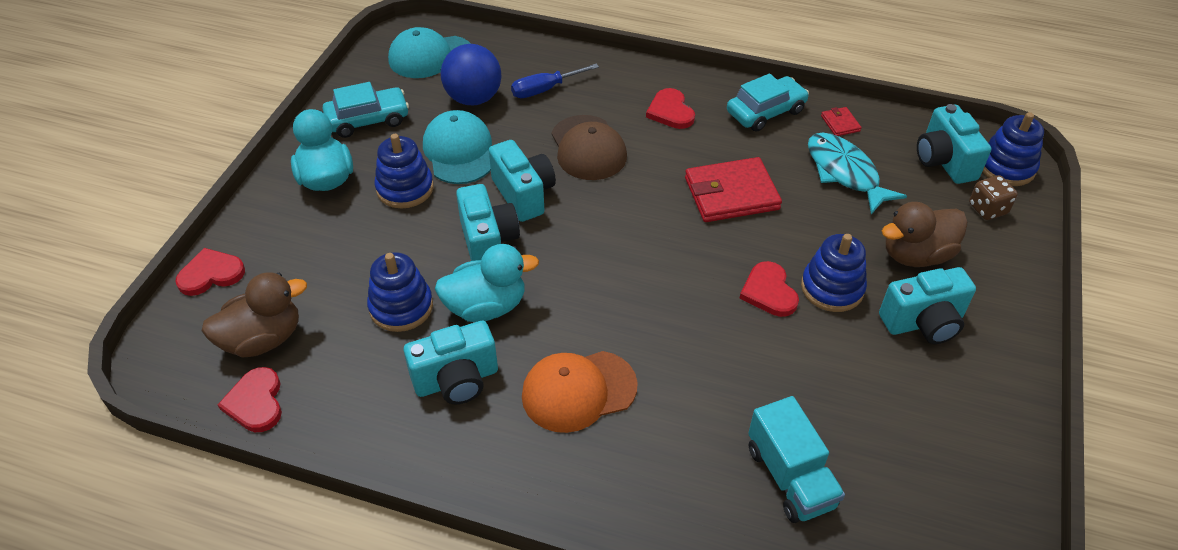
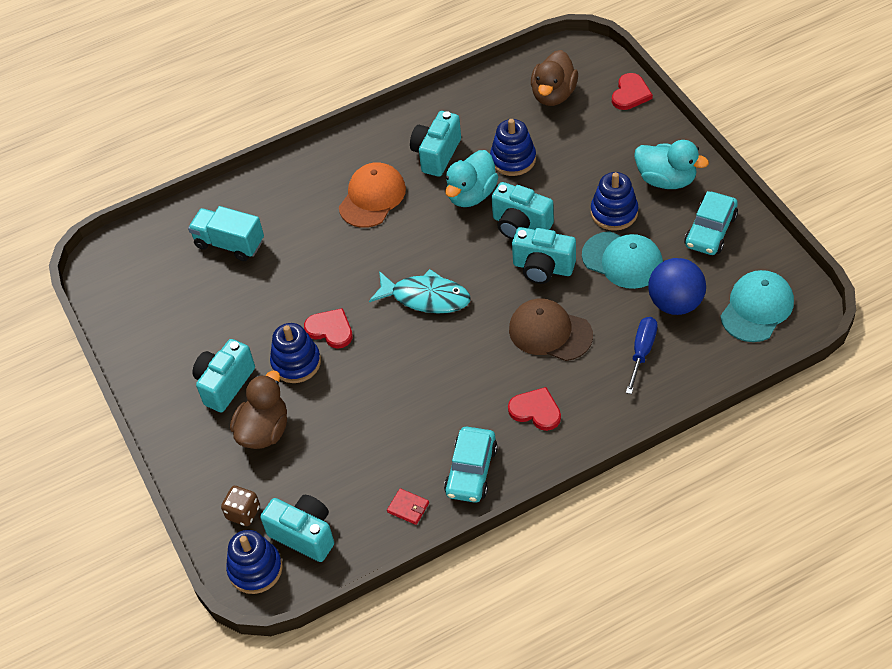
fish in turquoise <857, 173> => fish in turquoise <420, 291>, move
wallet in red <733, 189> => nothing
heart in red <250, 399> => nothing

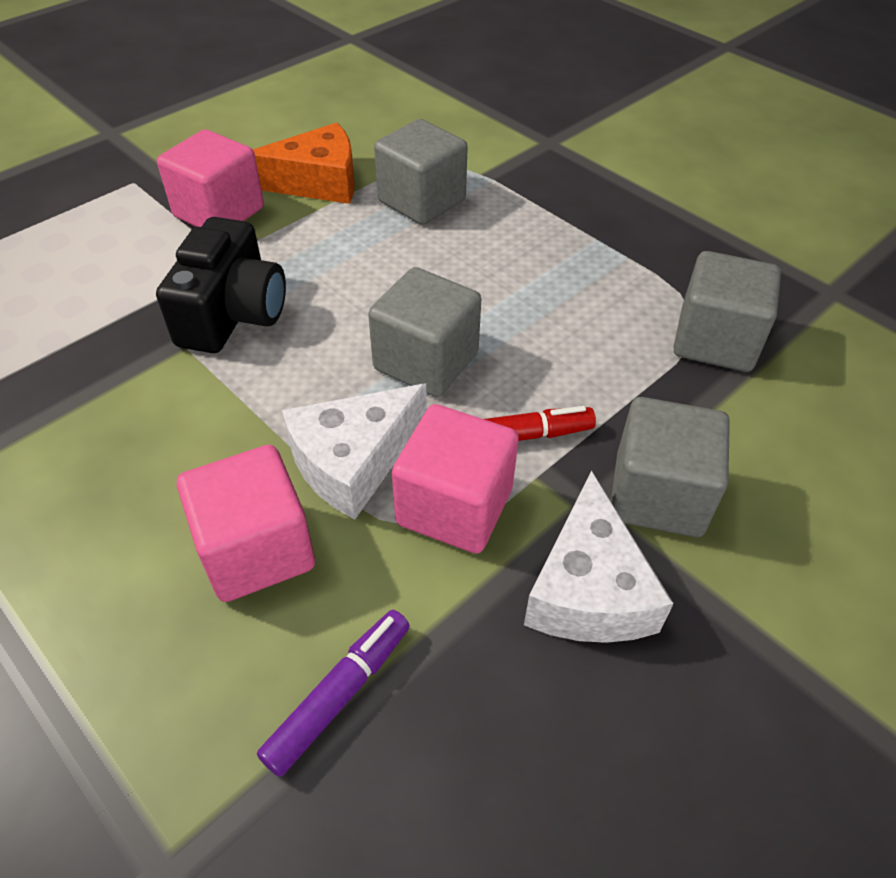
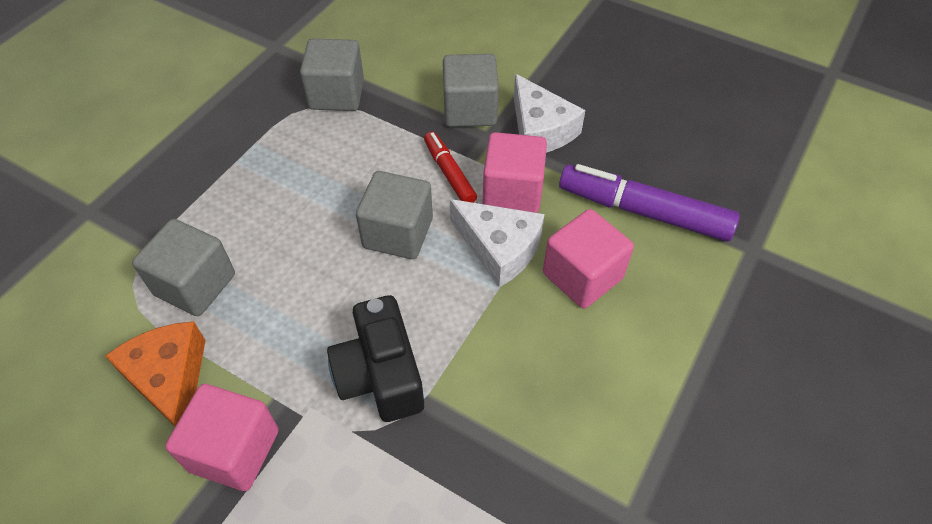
camera in black <221, 285> => camera in black <375, 358>, 105 degrees counterclockwise
cheese in white <599, 557> => cheese in white <549, 113>, 75 degrees clockwise
marker in purple <333, 693> => marker in purple <649, 202>, x1.77

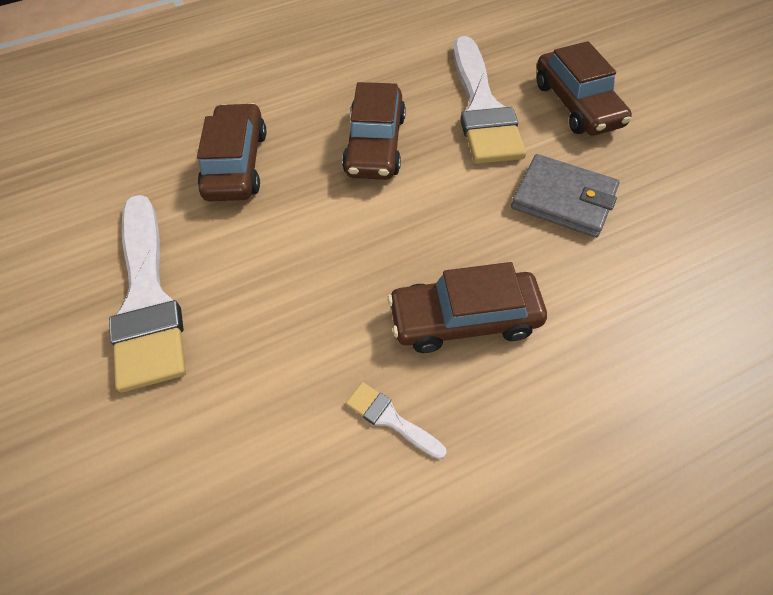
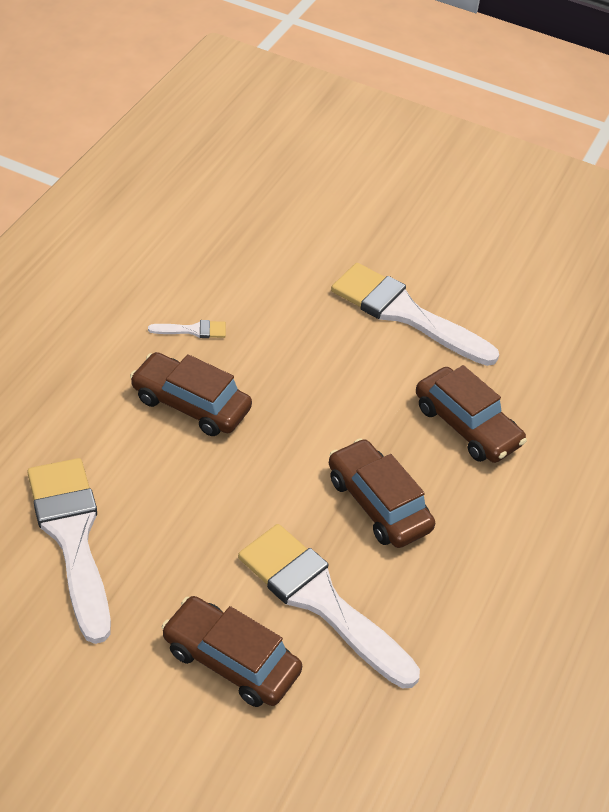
wallet in grey <565, 196> => nothing
car in brown <467, 307> => car in brown <191, 394>, 105 degrees counterclockwise
nothing => brush in white <69, 551>

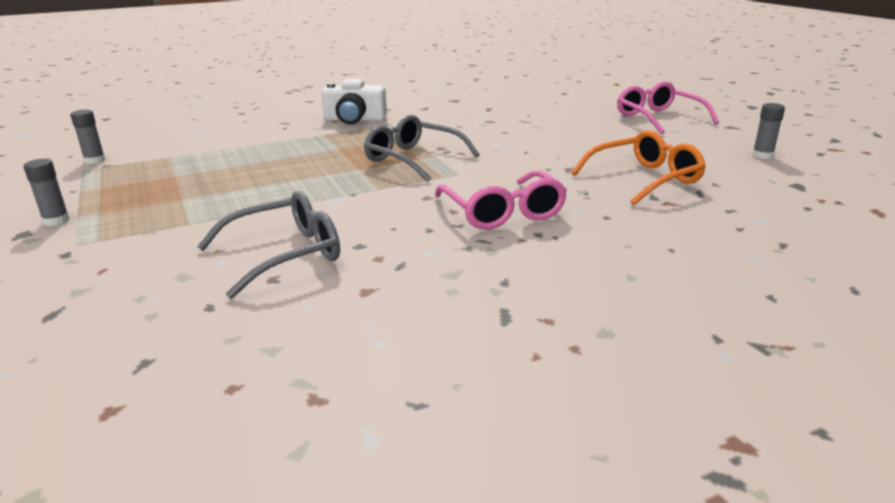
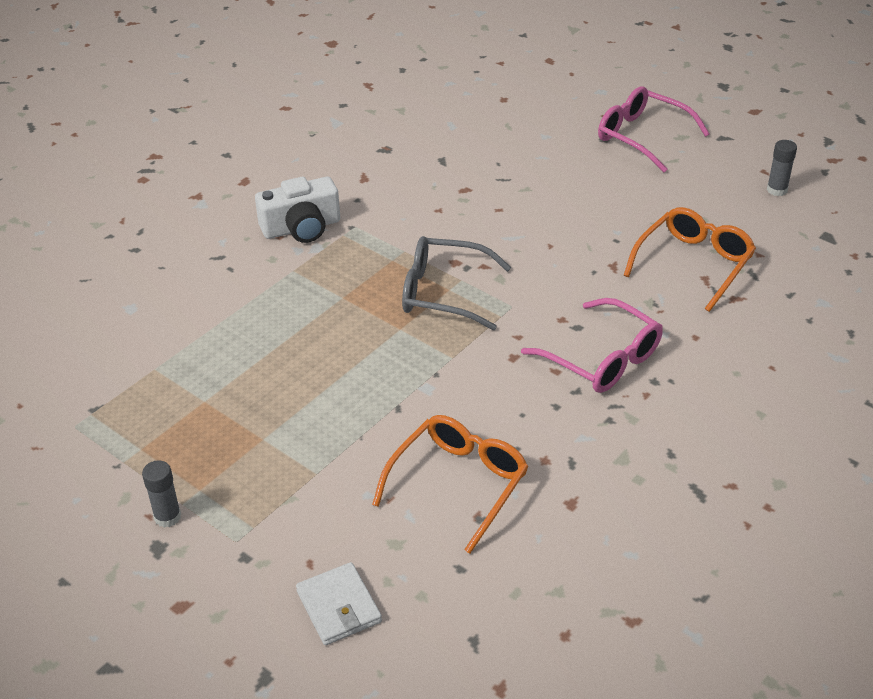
glue stick in grey <88, 137> => nothing
glasses in grey <268, 245> => glasses in orange <450, 484>
nothing => wallet in white <339, 603>

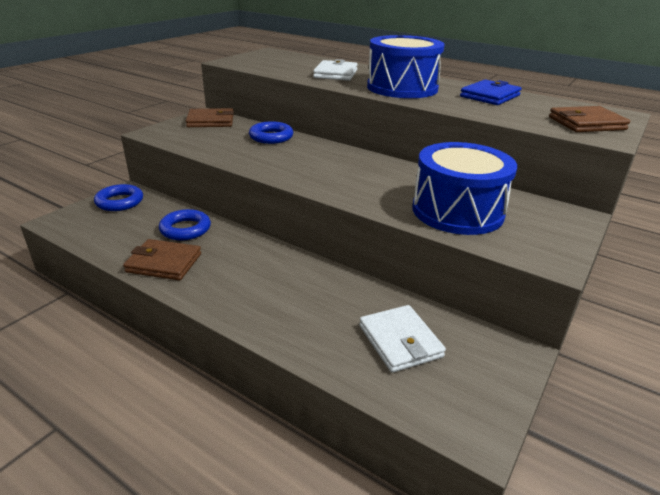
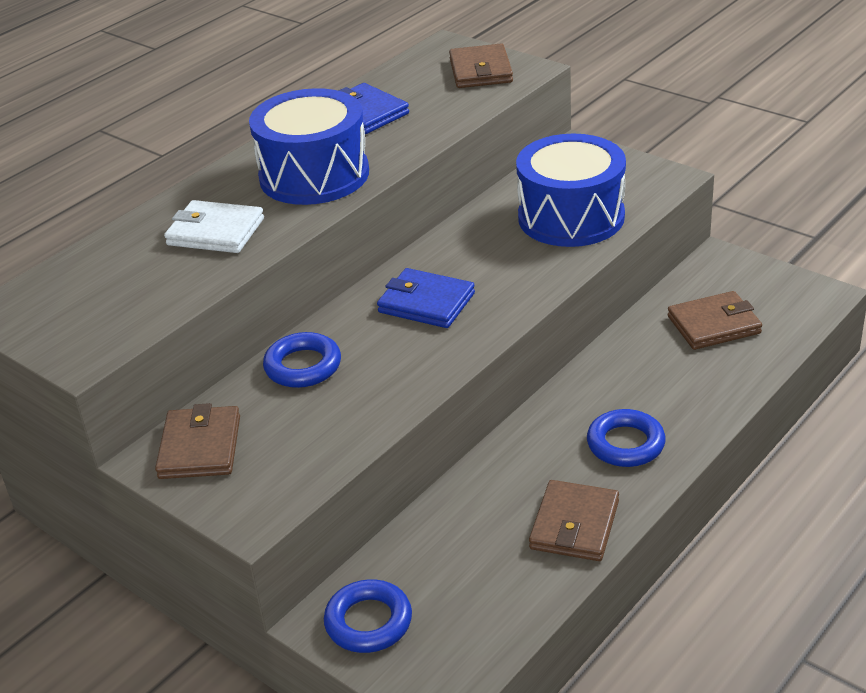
ring in blue <185, 224> => ring in blue <626, 438>, move
wallet in white <402, 339> => wallet in brown <715, 320>
nothing => wallet in blue <426, 298>

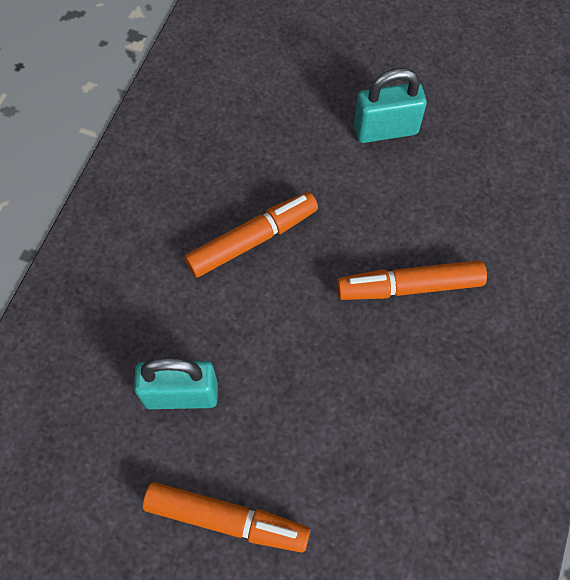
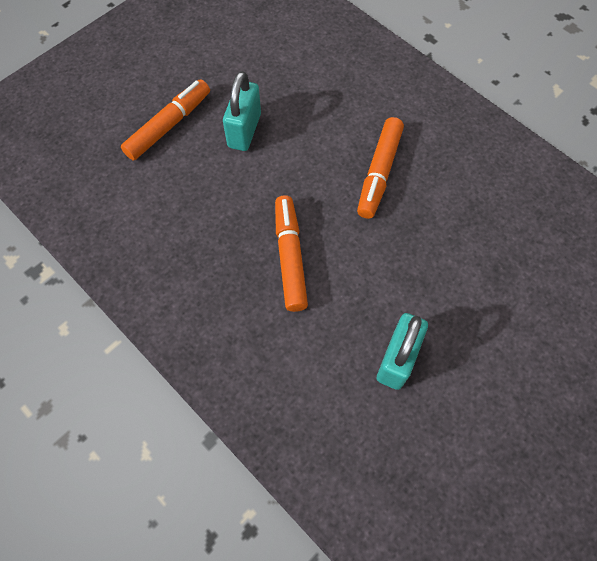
marker in orange <226, 517> => marker in orange <165, 120>, move

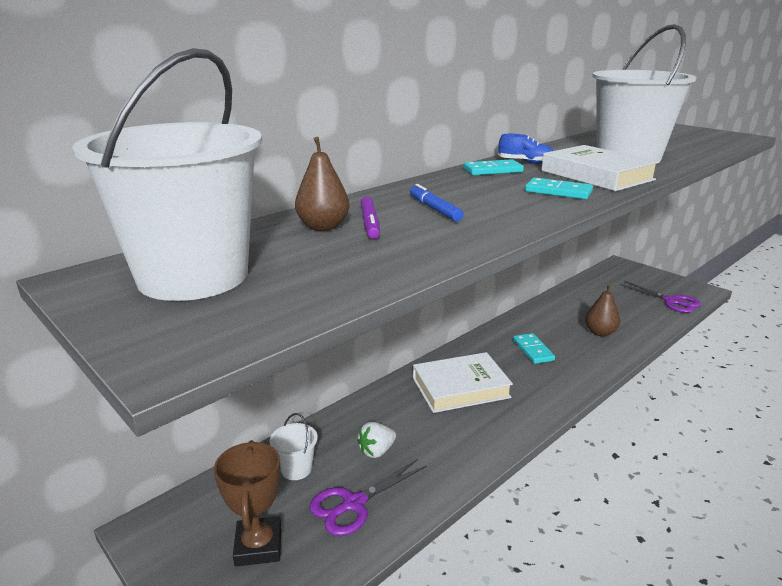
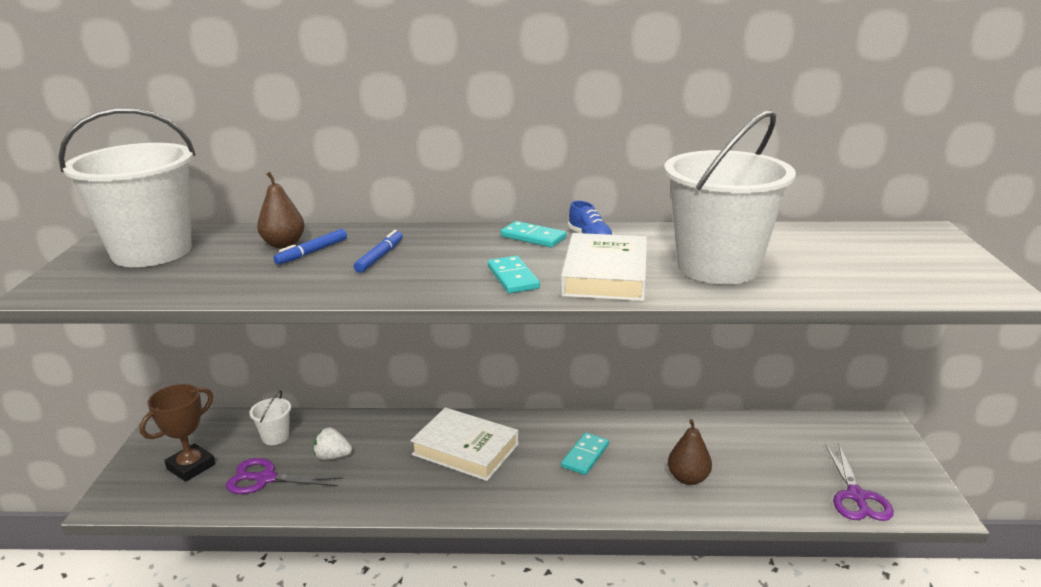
marker in purple <370, 217> => marker in blue <310, 247>

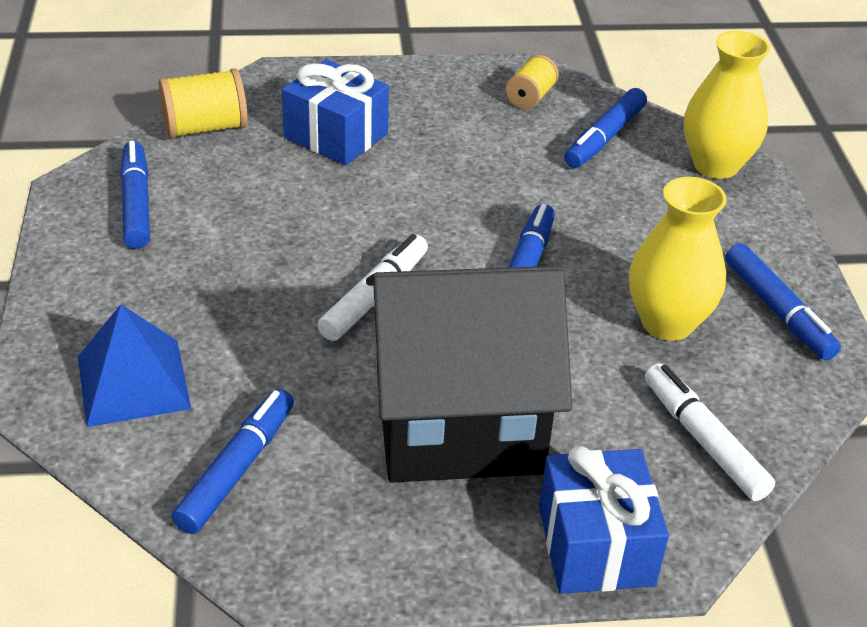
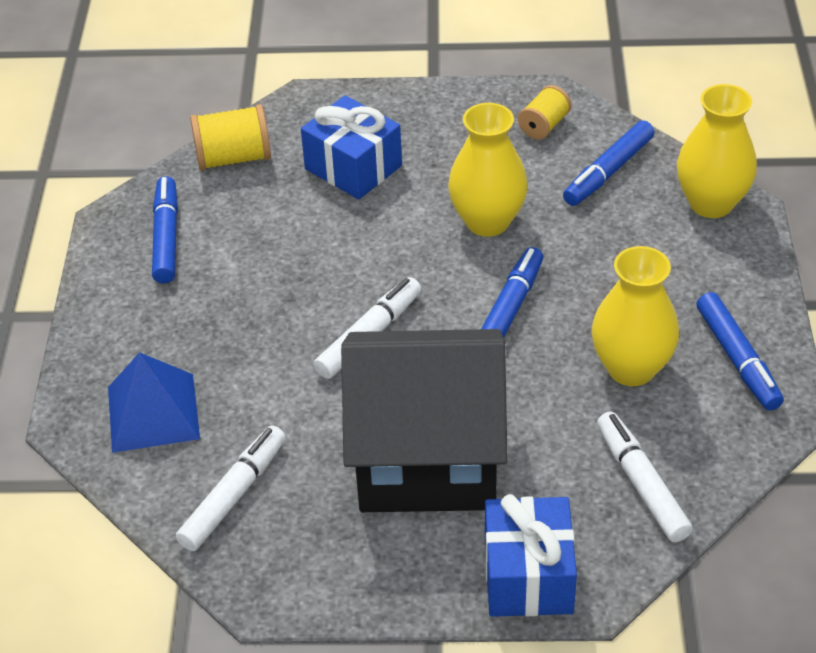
marker in blue <233, 461> => marker in white <231, 488>
nothing => vase in yellow <488, 170>

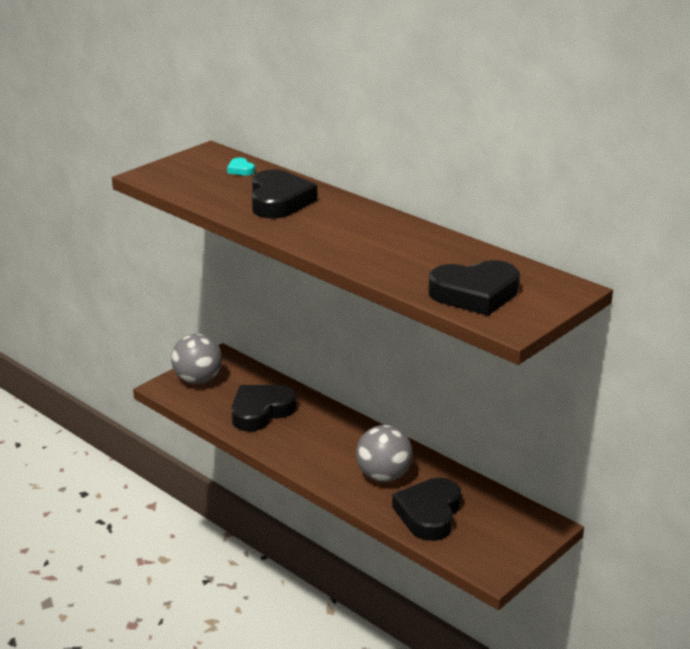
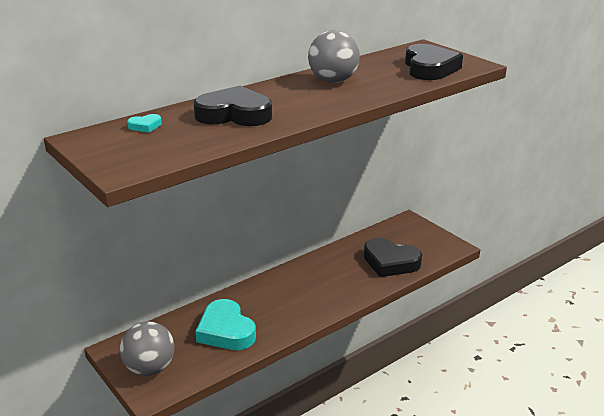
heart in black <263, 408> => heart in turquoise <225, 324>
ball in grey <384, 453> => ball in grey <334, 56>, move

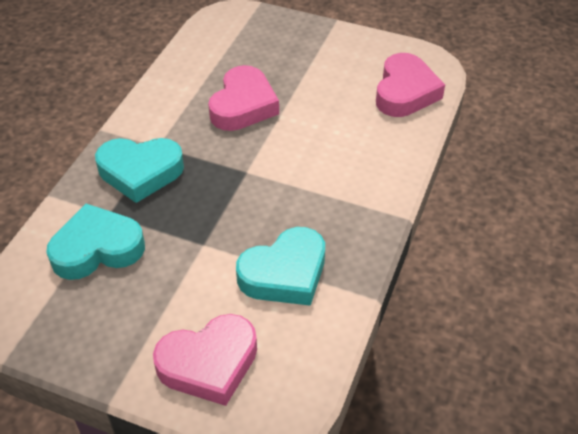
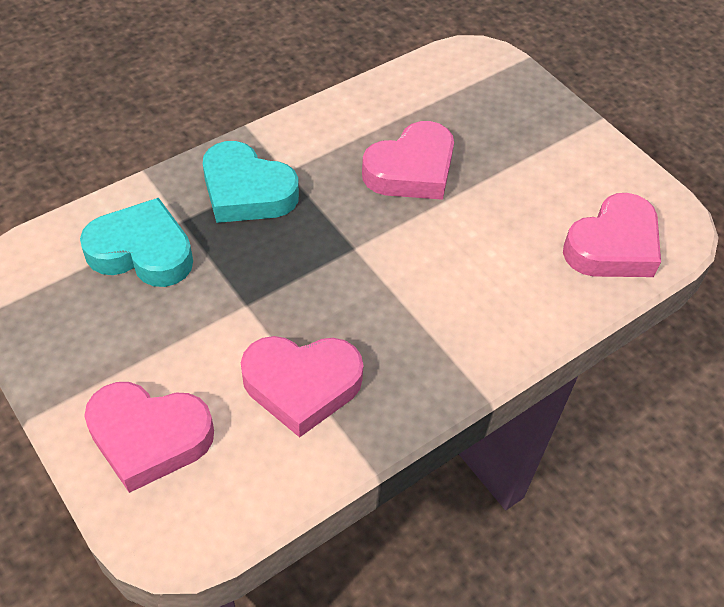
heart in turquoise <280, 266> => heart in pink <302, 386>

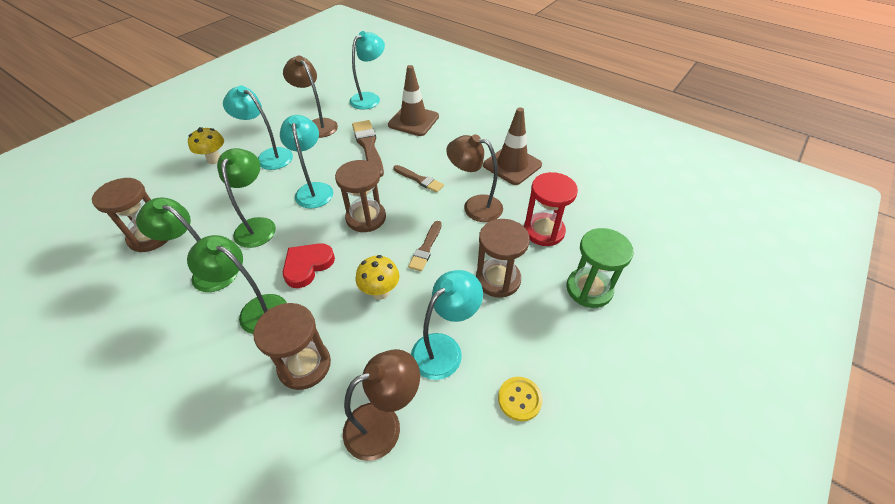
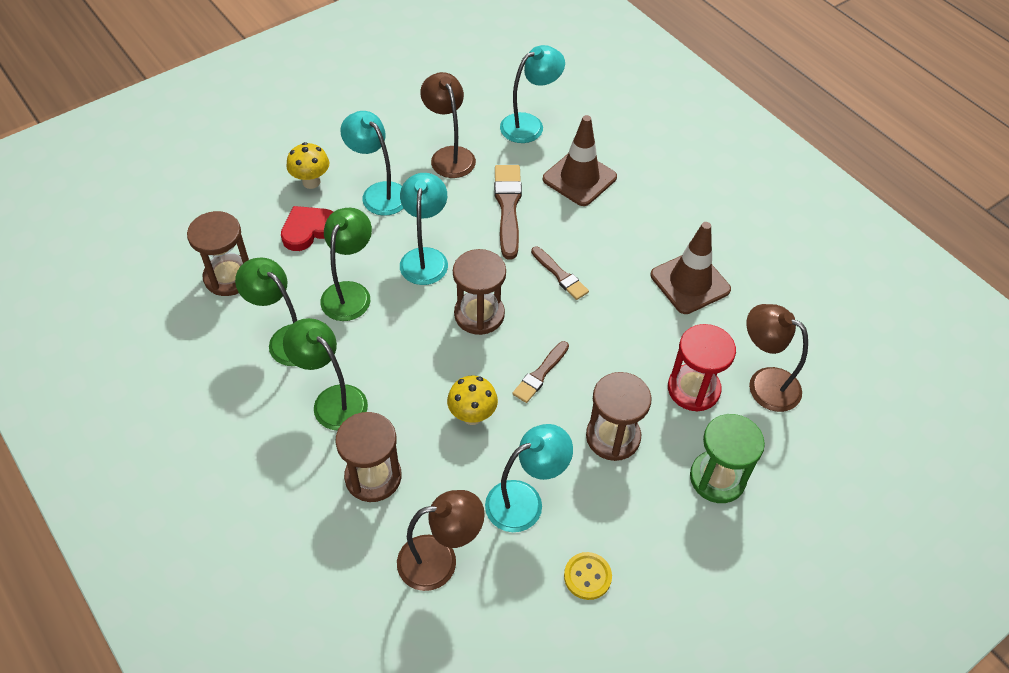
lamp in brown <474, 178> => lamp in brown <777, 358>, move
heart in red <309, 265> => heart in red <307, 228>, move

